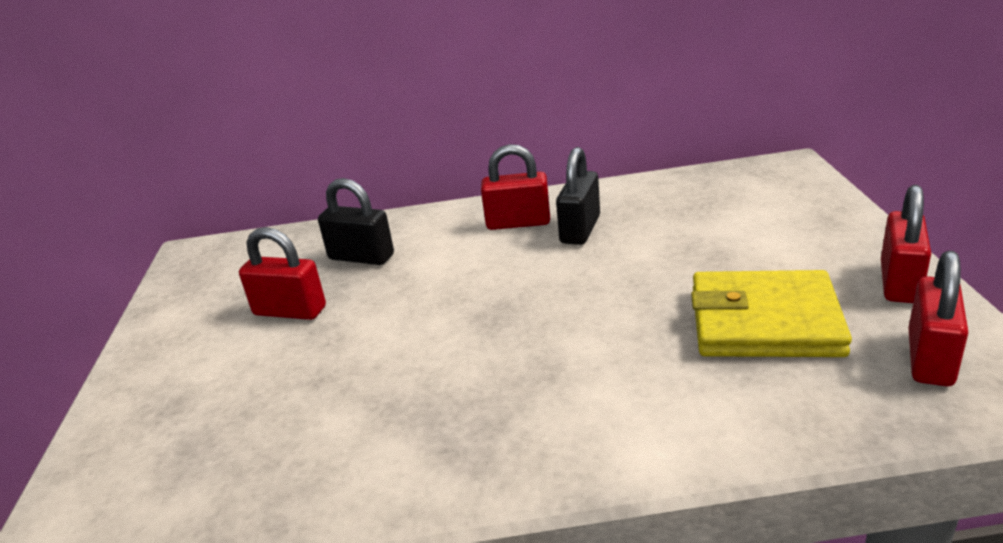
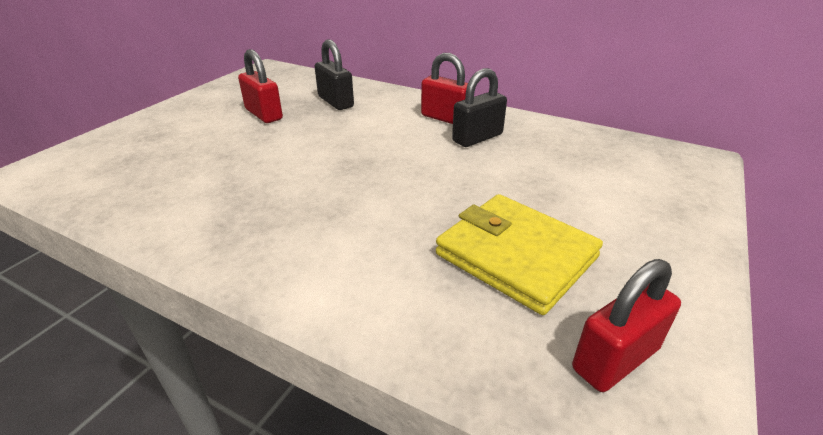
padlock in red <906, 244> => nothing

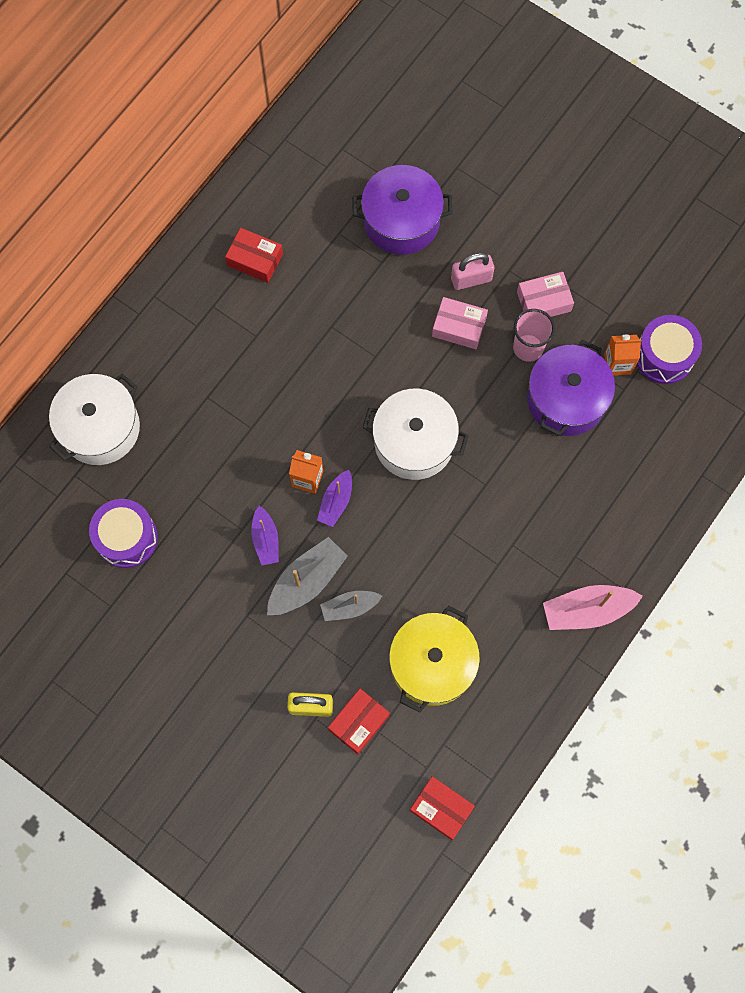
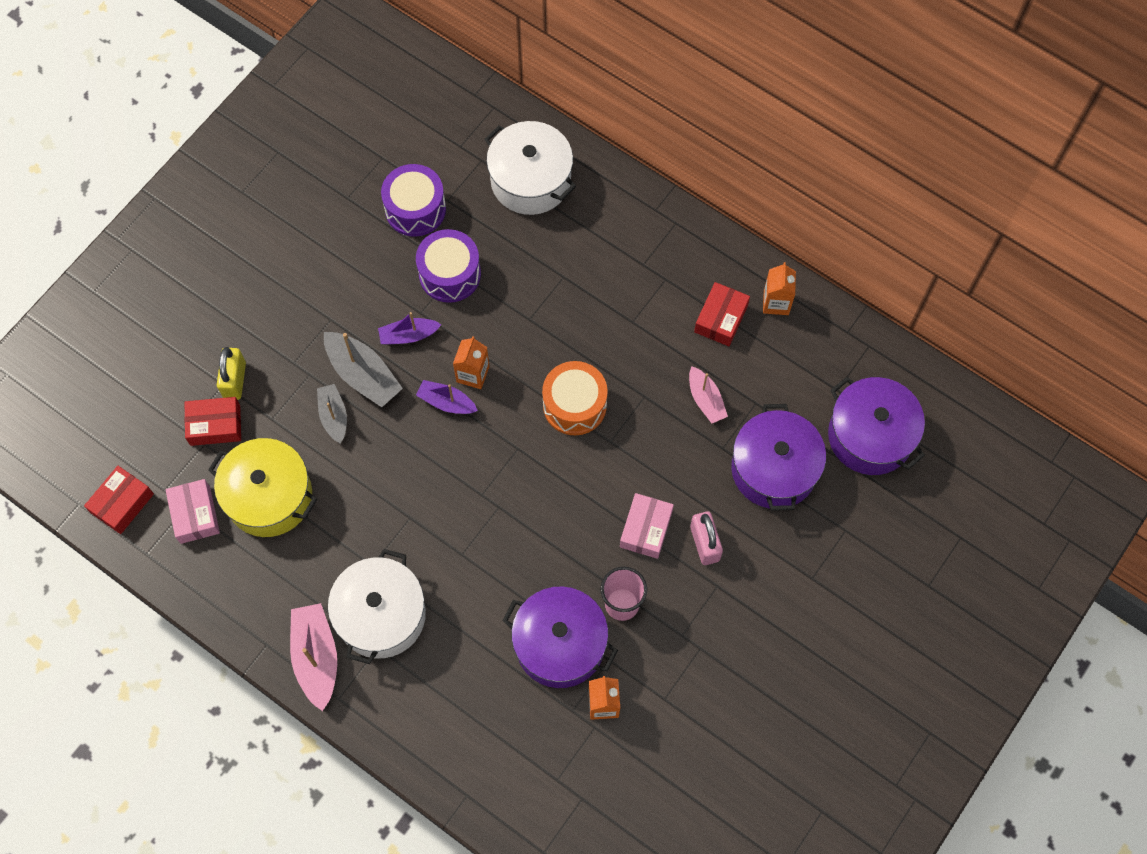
box in pink <545, 294> => box in pink <193, 511>, move
drum in purple <669, 349> => drum in purple <448, 266>, move
pot in white <415, 434> => pot in white <377, 606>, move
box in red <359, 721> => box in red <212, 421>, 45 degrees counterclockwise
nothing => carton in orange <779, 288>
nothing => drum in orange <575, 398>
nothing => boat in pink <708, 394>
nothing => pot in purple <876, 426>

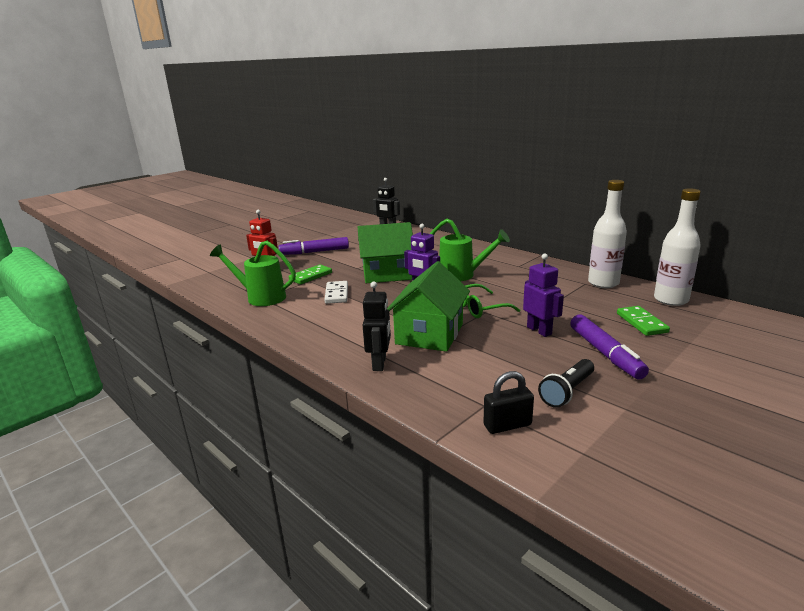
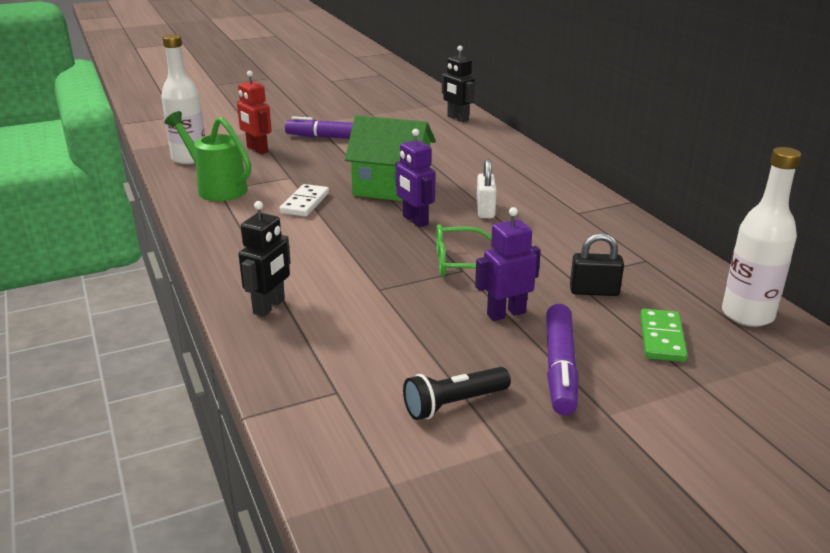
bottle in white <607, 234> => bottle in white <183, 99>, move
watering can in green <470, 250> => padlock in white <487, 188>
robot in purple <543, 295> => robot in purple <508, 264>, 105 degrees counterclockwise
house in green <428, 306> => nothing
domino in green <310, 274> => nothing
padlock in black <509, 402> => padlock in black <597, 264>, move

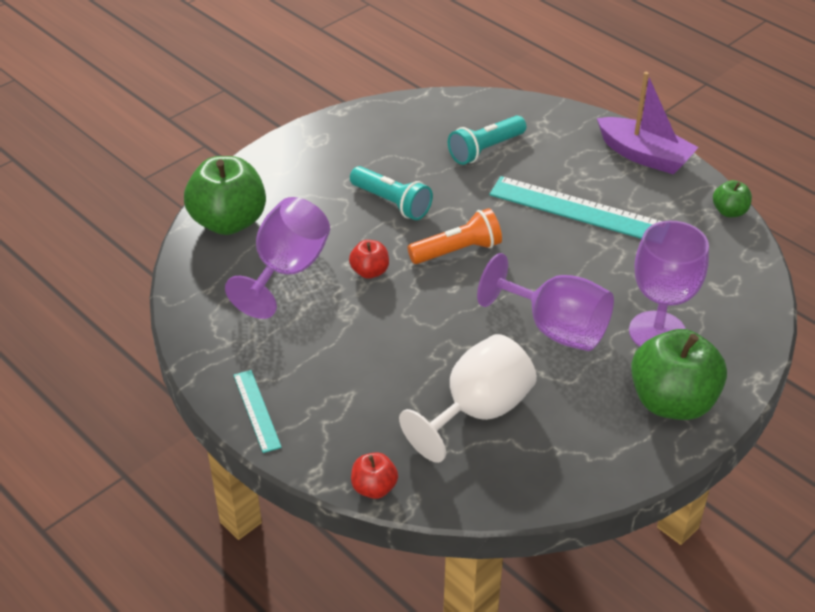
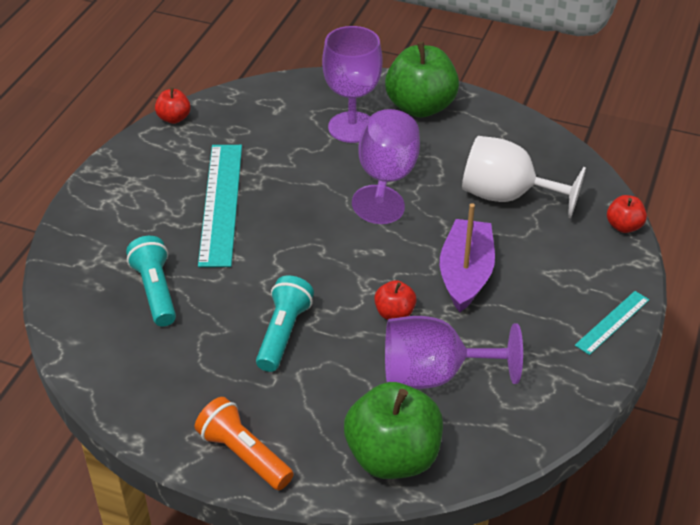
boat in purple <648, 123> => boat in purple <467, 257>, move
flashlight in turquoise <487, 140> => flashlight in turquoise <151, 281>, 135 degrees counterclockwise
apple in green <732, 198> => apple in red <173, 106>
flashlight in orange <454, 236> => flashlight in orange <244, 443>, move

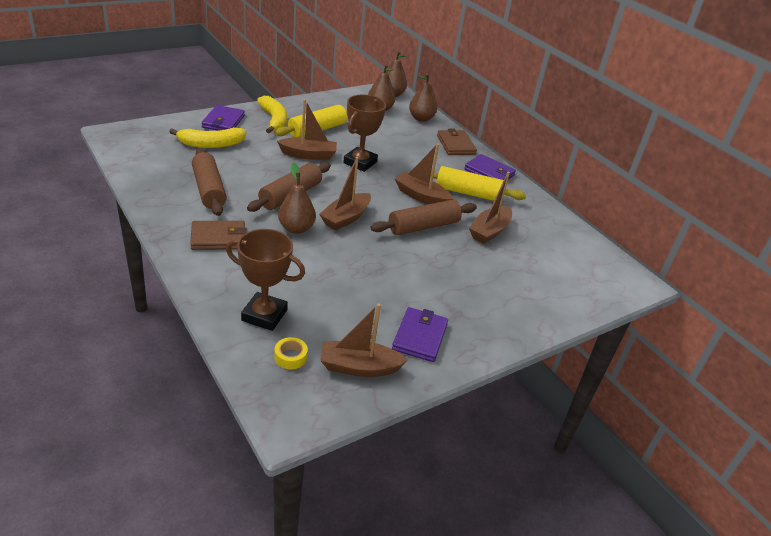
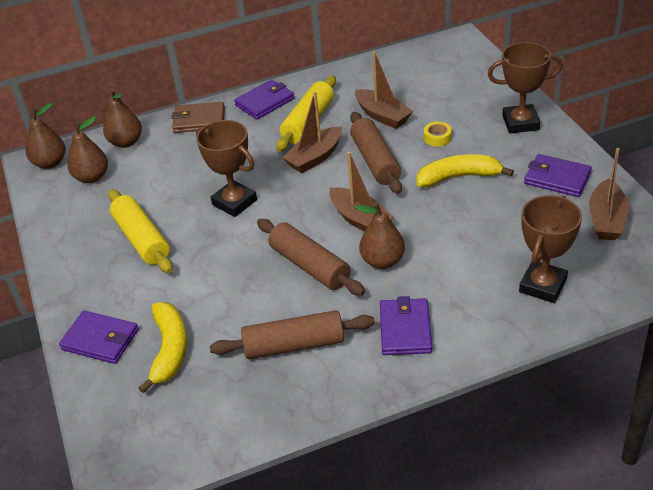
banana in yellow <272, 114> => banana in yellow <465, 170>, move
boat in brown <307, 129> => nothing
wallet in brown <218, 235> => wallet in purple <406, 325>
tape in yellow <291, 353> => tape in yellow <438, 134>, move
nothing => trophy in brown <525, 87>

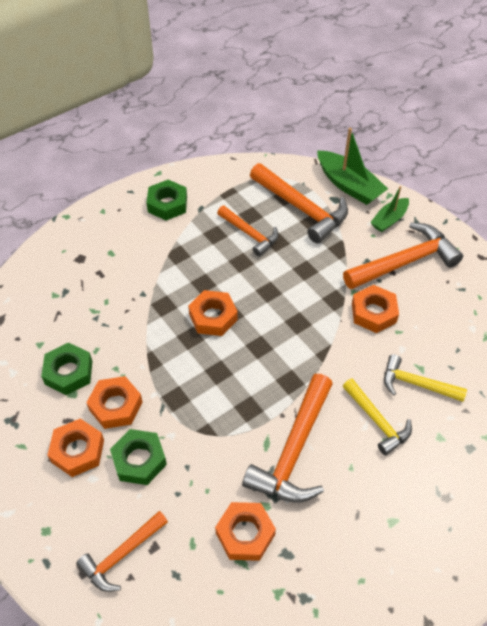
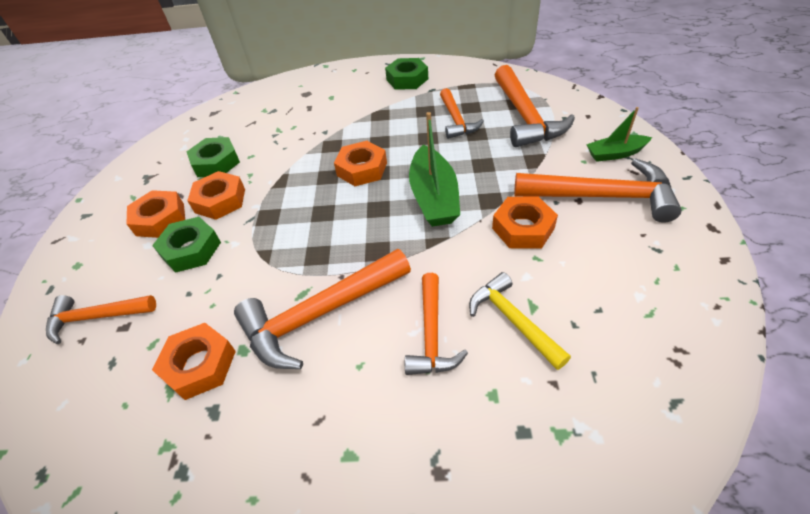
boat in green <352, 166> => boat in green <434, 169>, move
hammer in yellow <377, 417> => hammer in orange <436, 324>

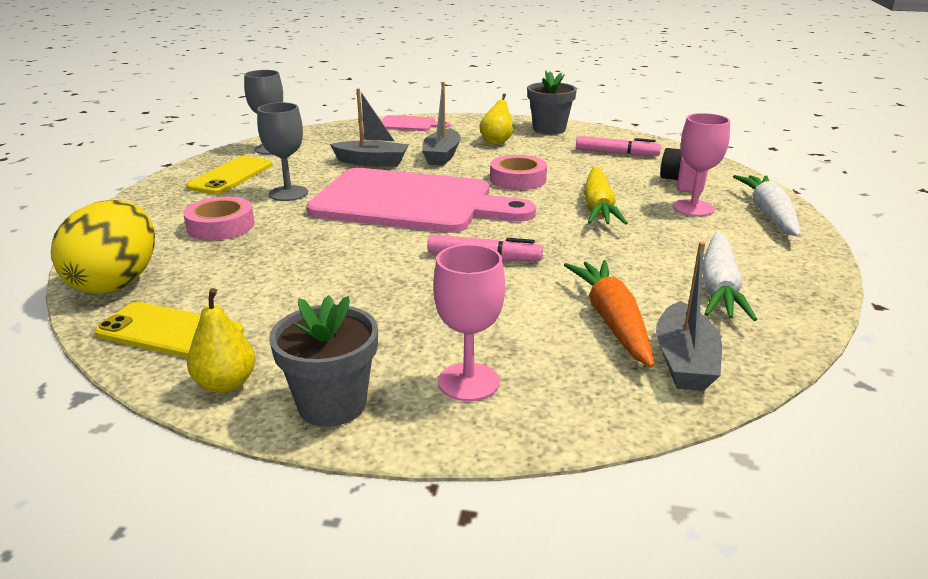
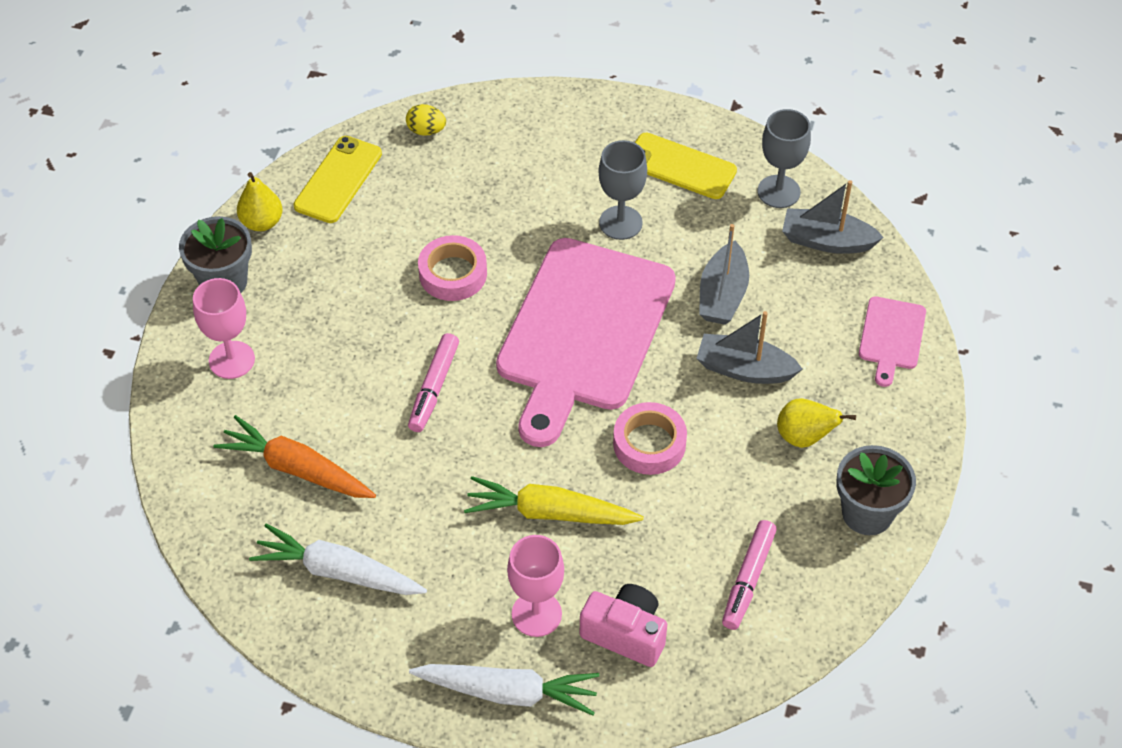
tape in pink <219, 218> => tape in pink <452, 268>, move
egg in yellow <103, 247> => egg in yellow <426, 120>, x0.44
boat in grey <689, 316> => boat in grey <833, 217>, move
carrot in orange <609, 314> => carrot in orange <295, 456>, 150 degrees counterclockwise

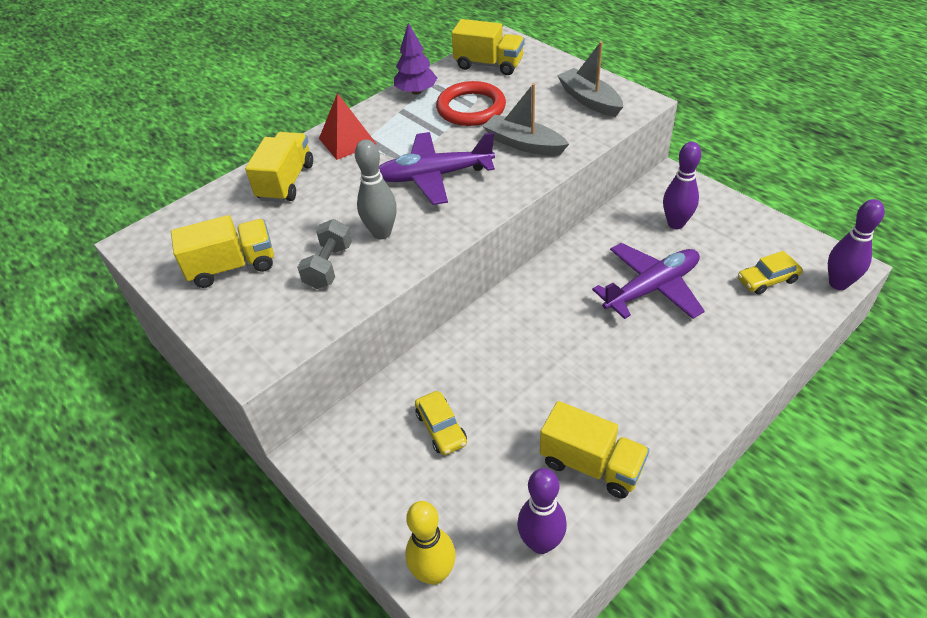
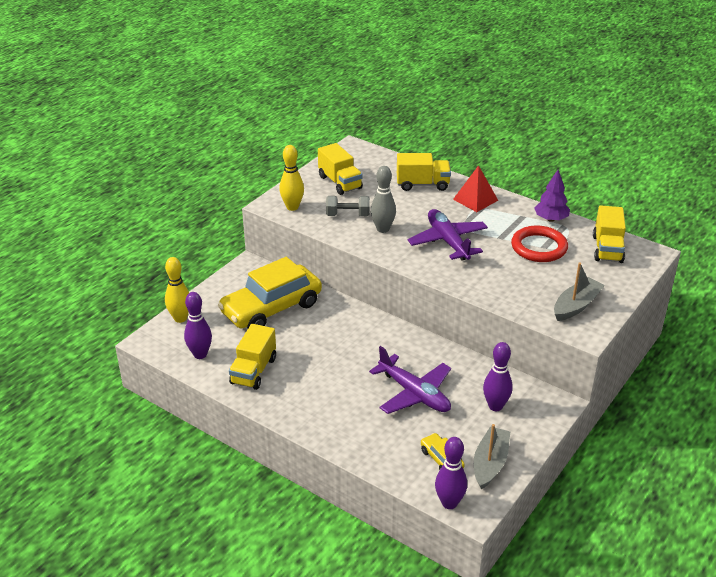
boat in grey <526, 119> => boat in grey <492, 456>, move
car in yellow <441, 423> => car in yellow <270, 293>, x2.36
nothing => bowling pin in yellow <291, 178>

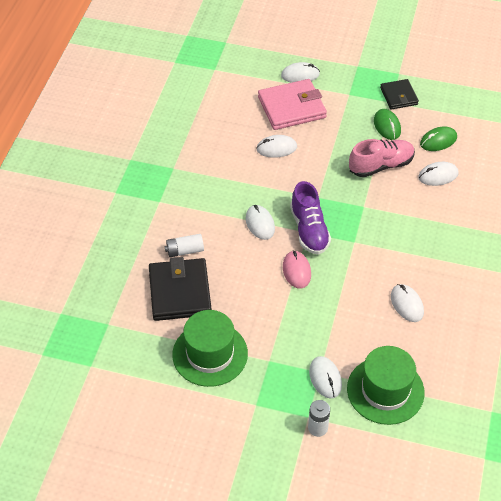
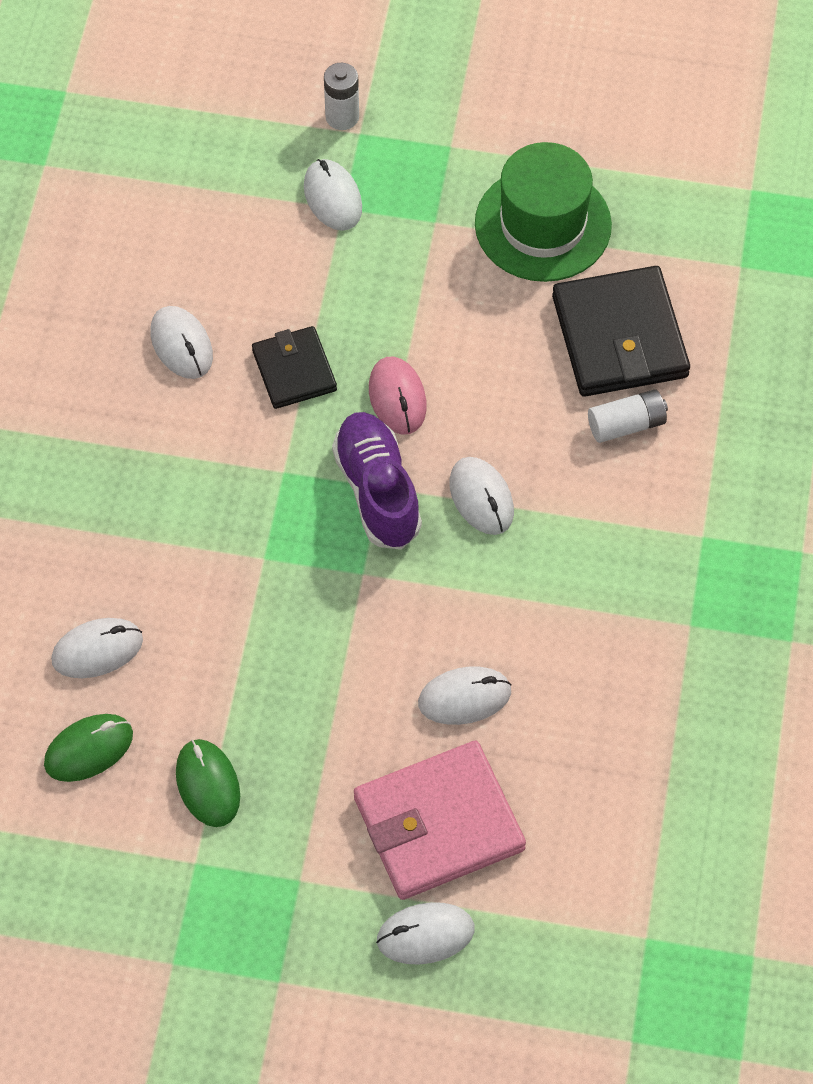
wallet in black <399, 94> => wallet in black <294, 367>, move
shoe in pink <382, 158> => nothing
hat in green <385, 385> => nothing

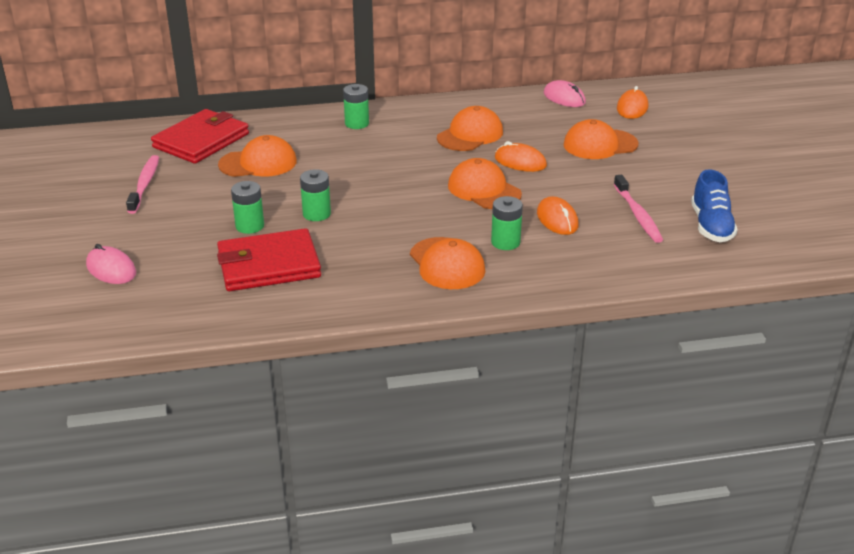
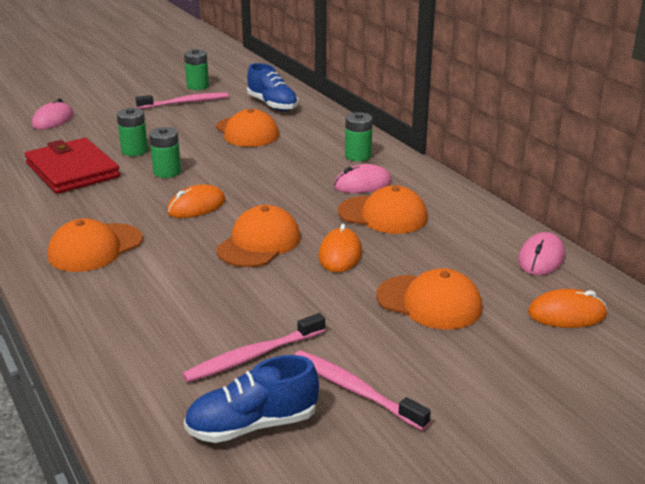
wallet in red <200, 136> => shoe in blue <272, 87>
cap in orange <601, 139> => cap in orange <429, 299>, 150 degrees clockwise
battery in green <507, 223> => battery in green <196, 69>, move
mouse in orange <558, 215> => mouse in orange <196, 201>, move
nothing => mouse in pink <363, 178>
nothing => toothbrush in pink <362, 390>

